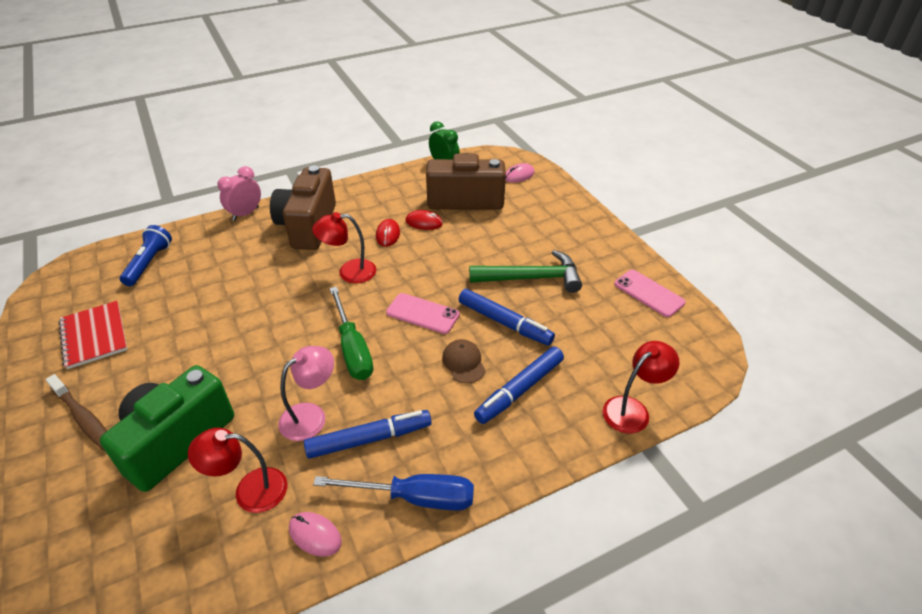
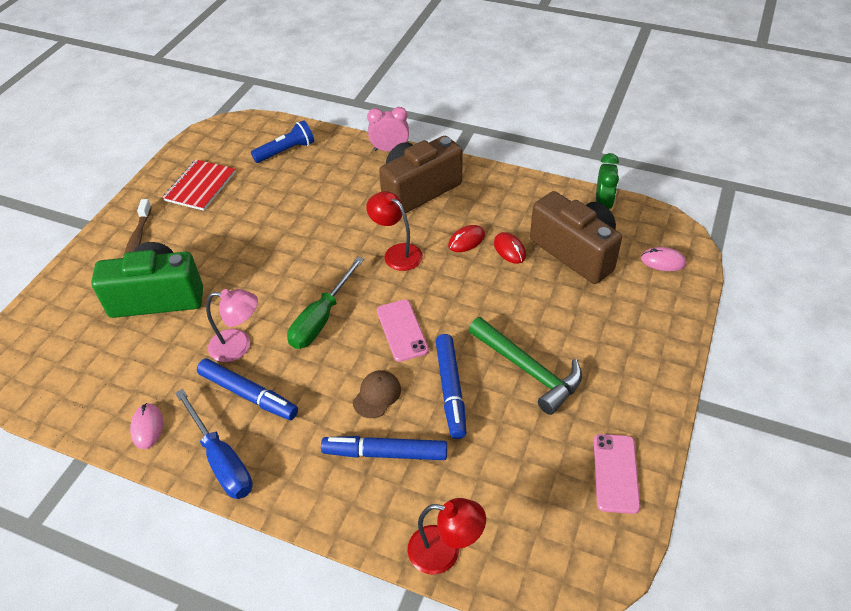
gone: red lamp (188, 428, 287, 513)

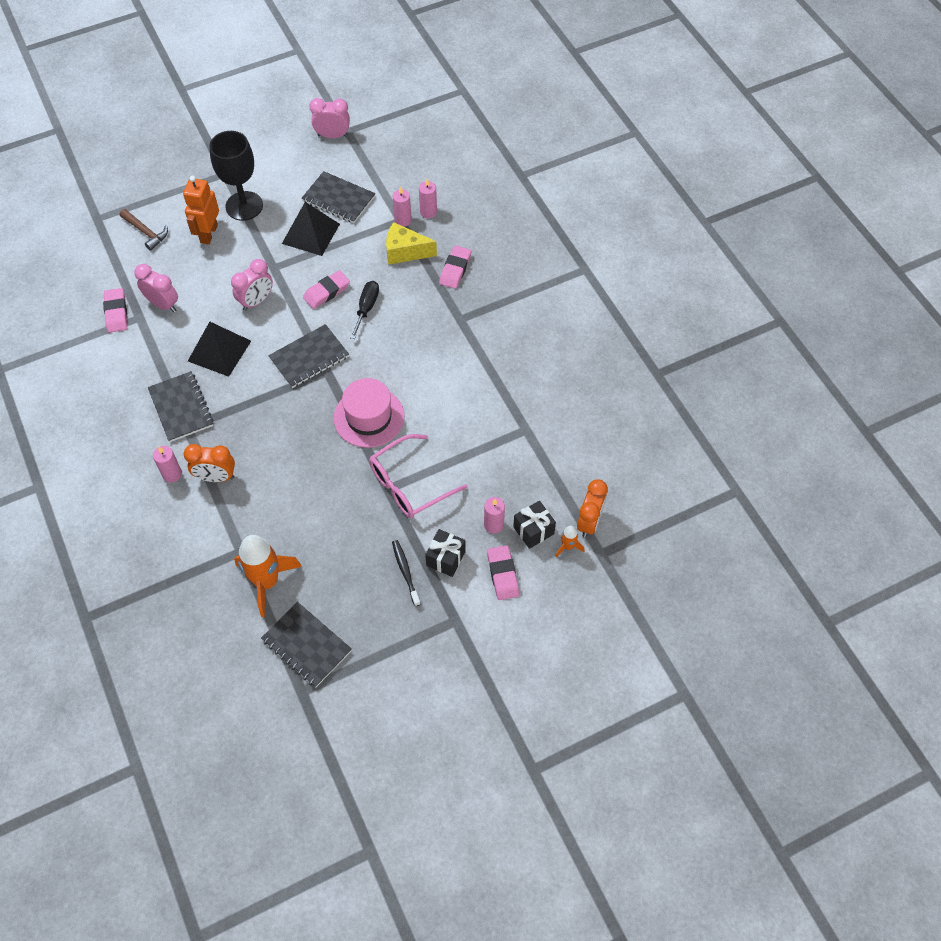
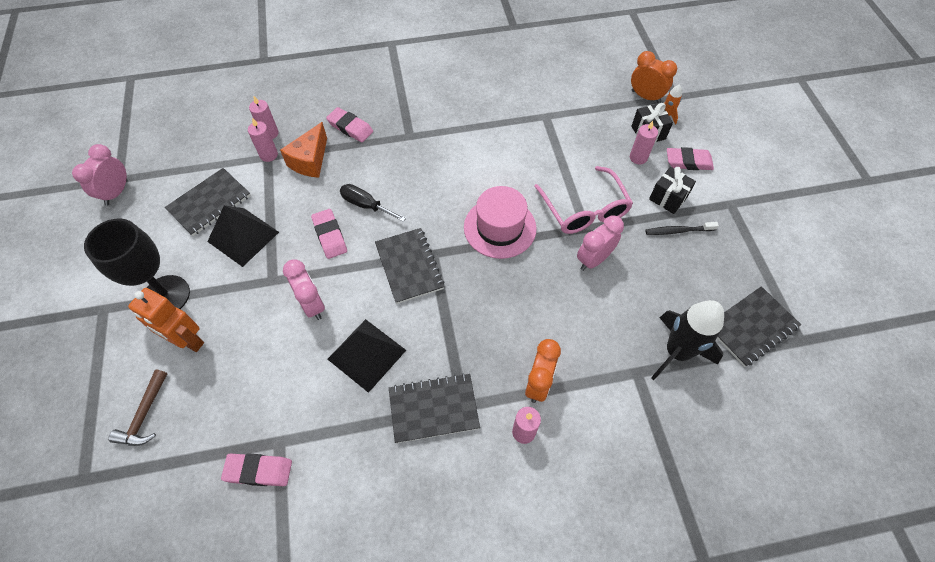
shifted: pink alarm clock (134, 264, 178, 312) to (577, 215, 624, 271)
repainted: golden piece of cheese (386, 222, 437, 265) to bright orange piece of cheese (280, 122, 327, 178); bright orange rocket (234, 535, 302, 617) to ebony rocket (651, 300, 724, 380)
rotated: russet carpenter's hammer (120, 209, 168, 251) = (108, 370, 167, 446) 135 degrees clockwise

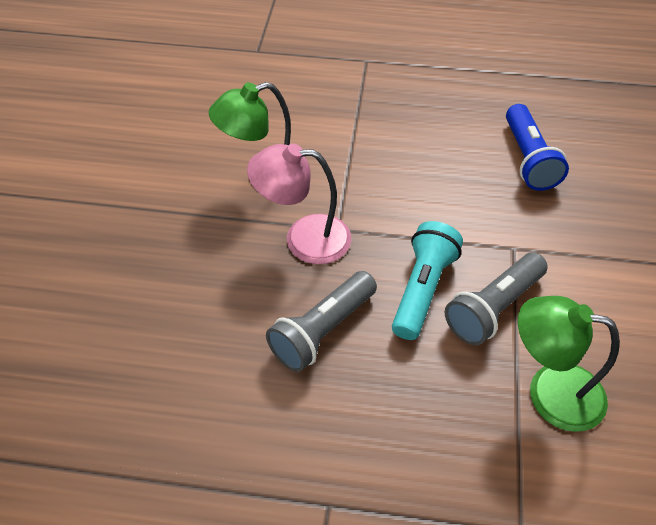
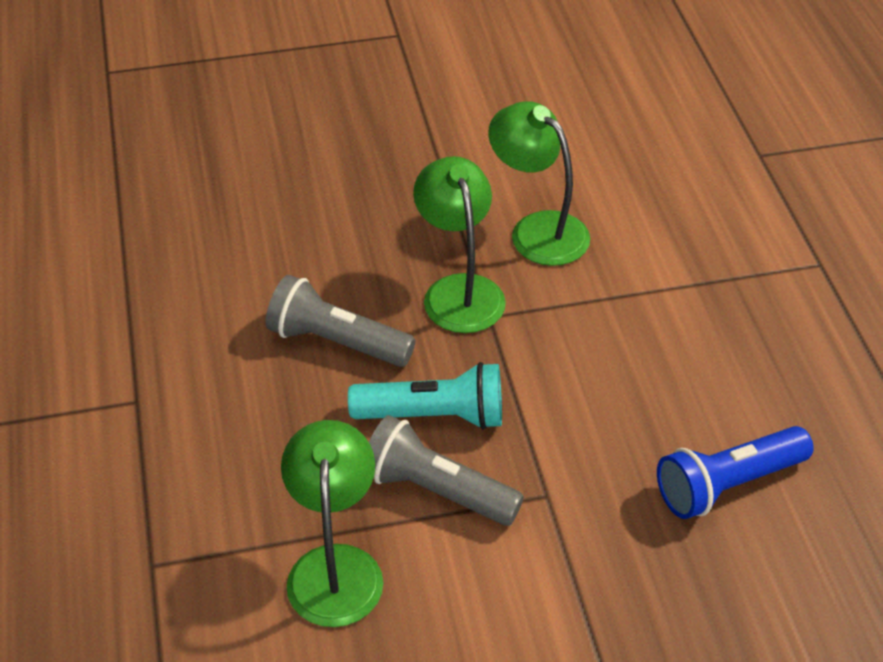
repainted: pink lamp (247, 143, 352, 264) to leaf-green lamp (413, 156, 506, 333)

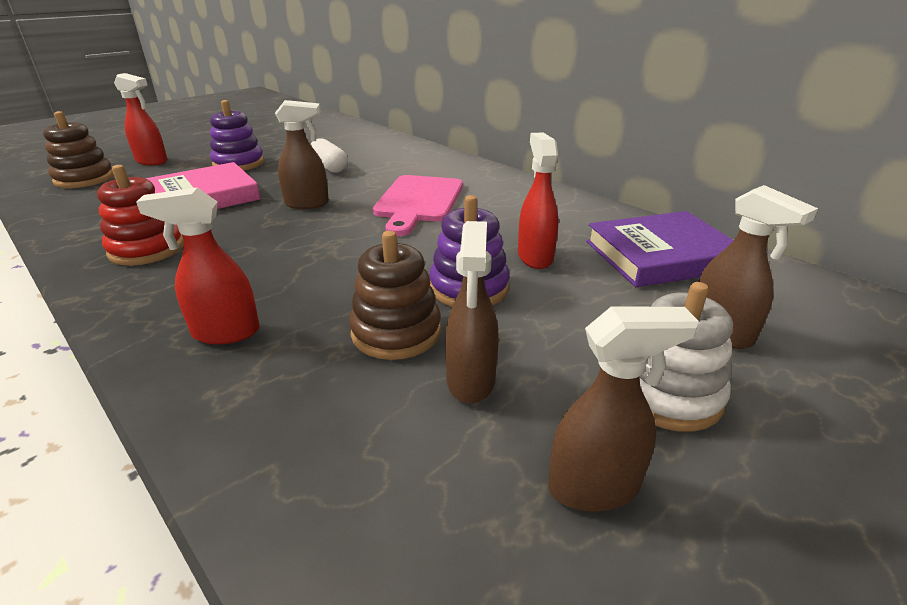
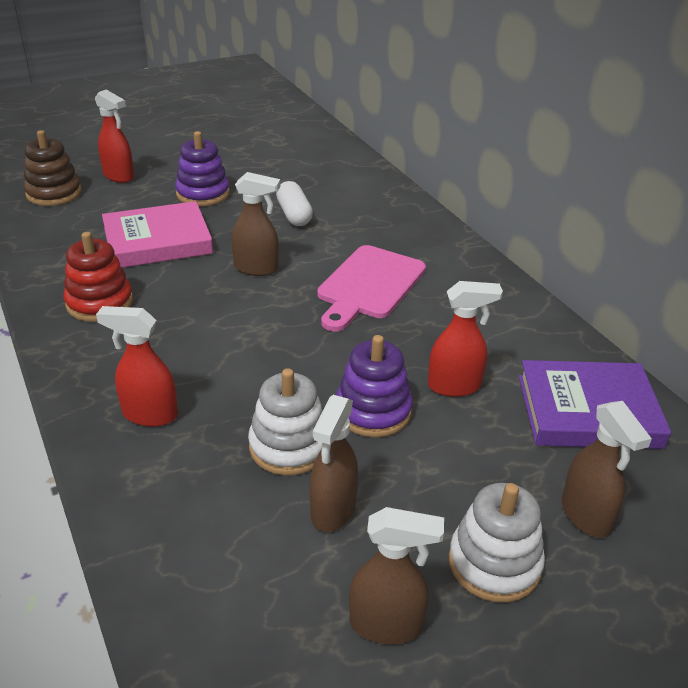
repainted: russet stacking toy (349, 231, 441, 360) to snow-white stacking toy (248, 368, 323, 476)
rotated: red spray cleaner (518, 133, 559, 269) = (428, 281, 503, 397) 75 degrees clockwise

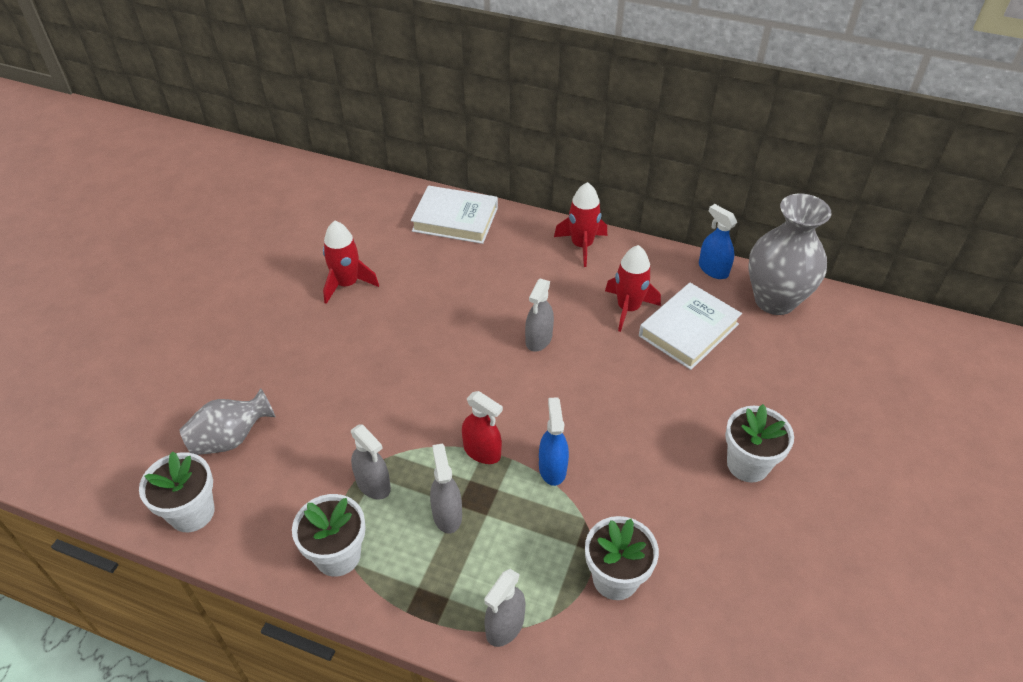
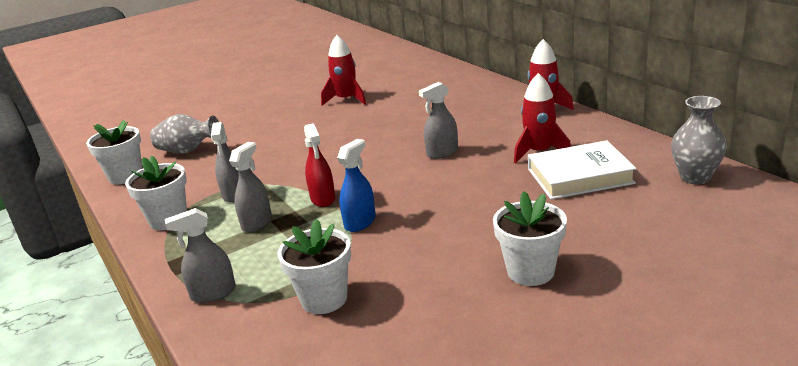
gone: snow-white book (411, 185, 498, 244); blue spray cleaner (699, 204, 737, 279)
scaled: grey tall vase (748, 194, 831, 315) = (671, 96, 727, 184) x0.62

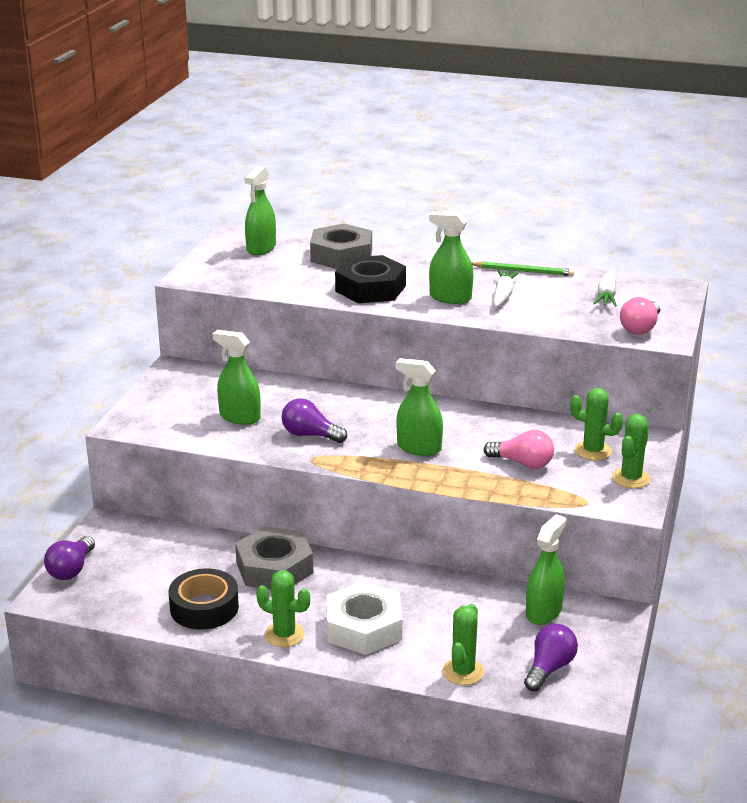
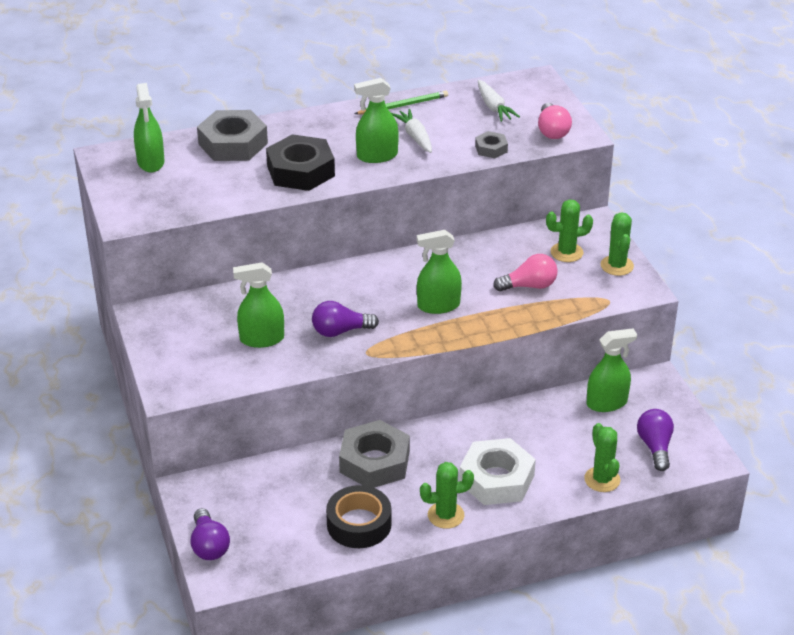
new: grey hex nut (475, 131, 508, 158)
rotated: leaf-green spray cleaner (526, 514, 566, 625) = (586, 328, 637, 412) 75 degrees clockwise

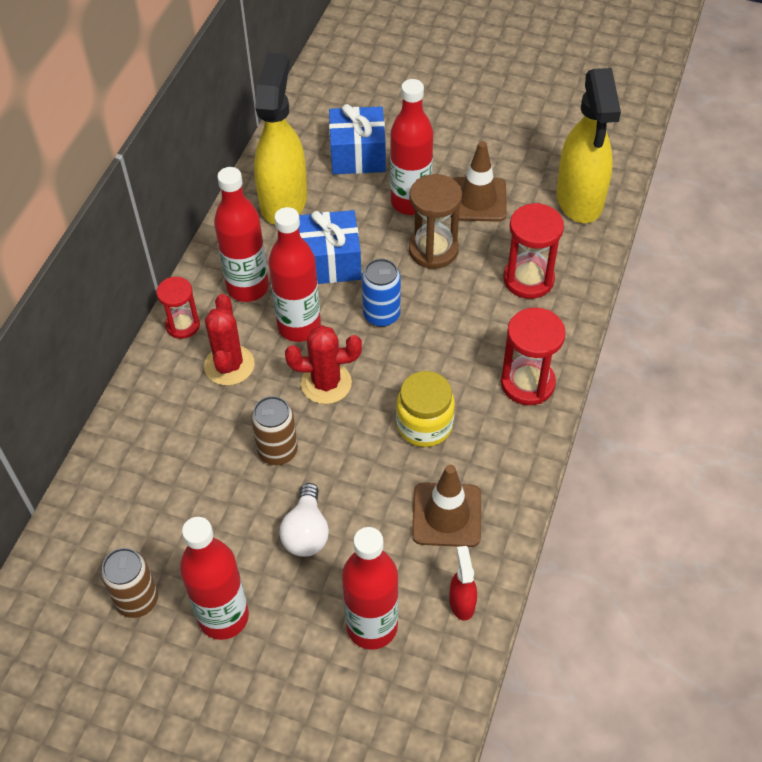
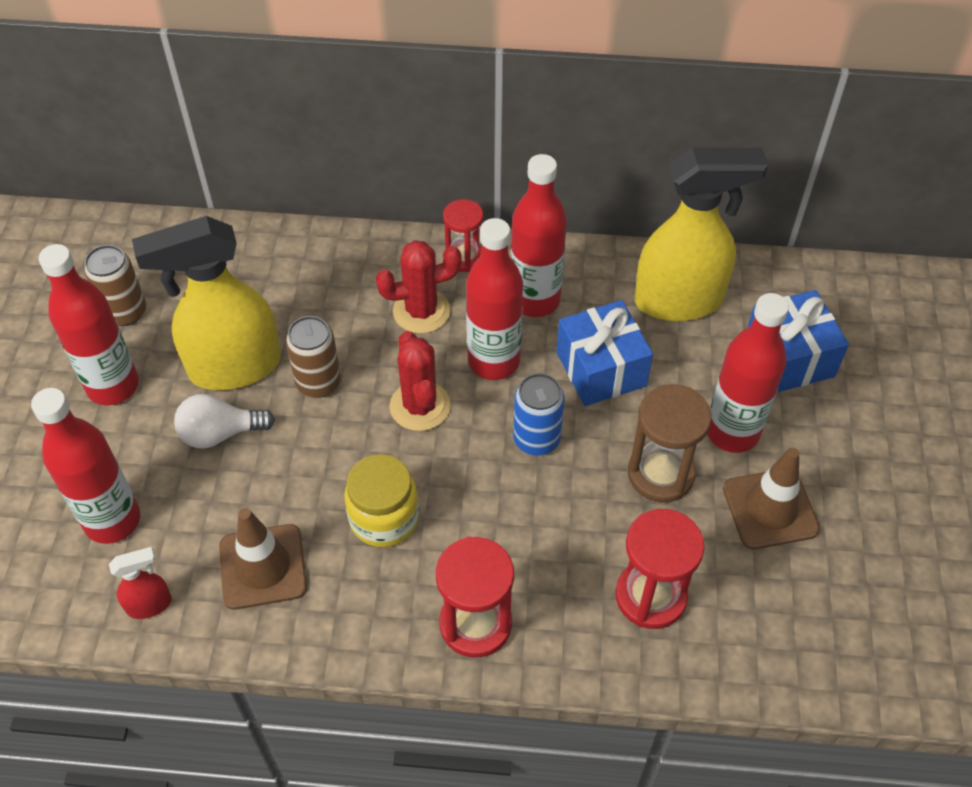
shifted: golden spray cleaner (556, 68, 621, 223) to (132, 216, 281, 390)

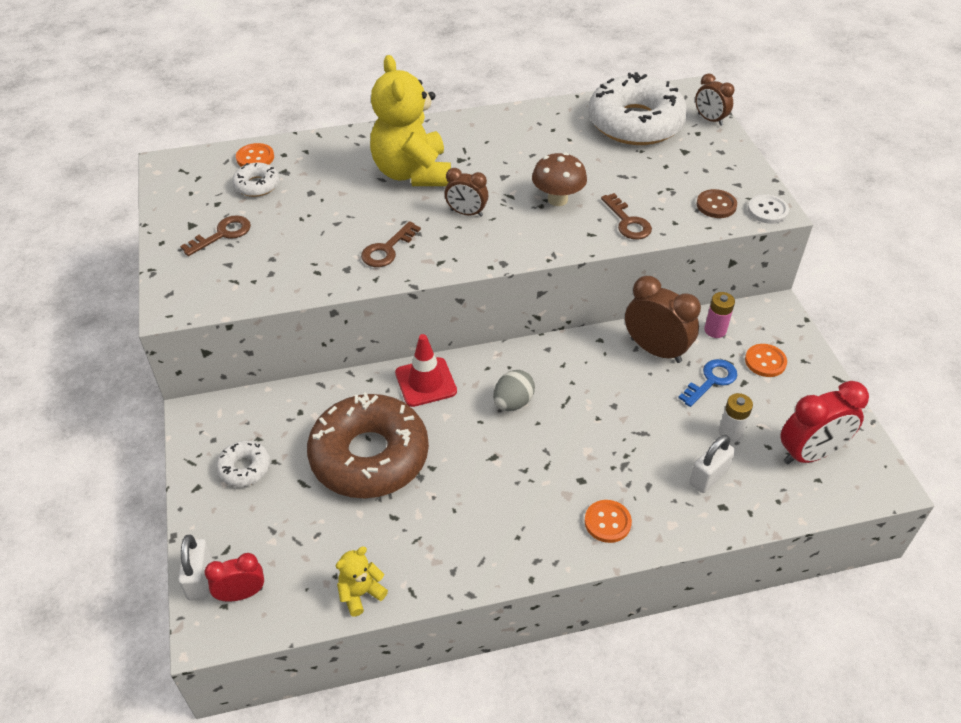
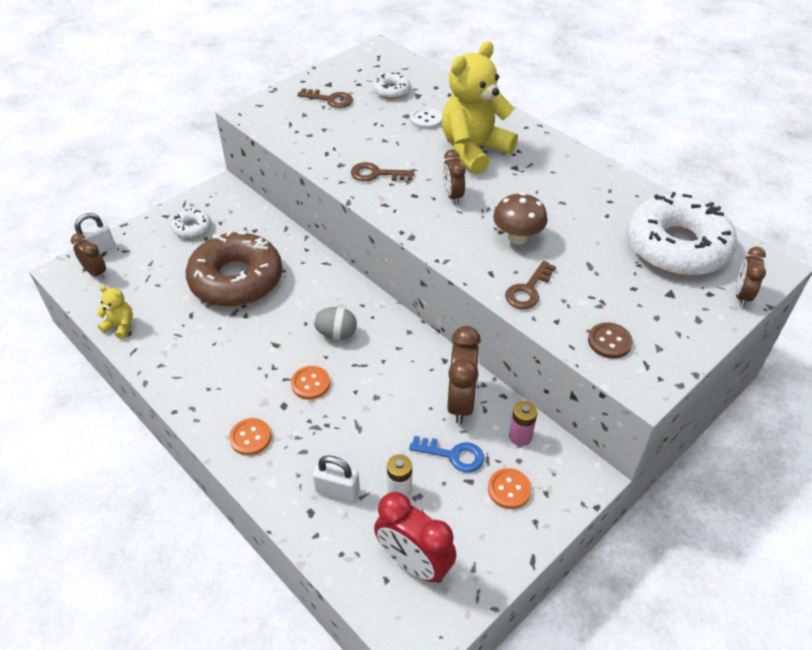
gone: red safety cone (395, 334, 457, 407)
shifted: bright orange button (236, 143, 274, 167) to (291, 366, 330, 400); snow-white button (748, 194, 789, 224) to (410, 107, 442, 129)
repainted: red alarm clock (205, 553, 264, 602) to russet alarm clock (71, 233, 106, 279)

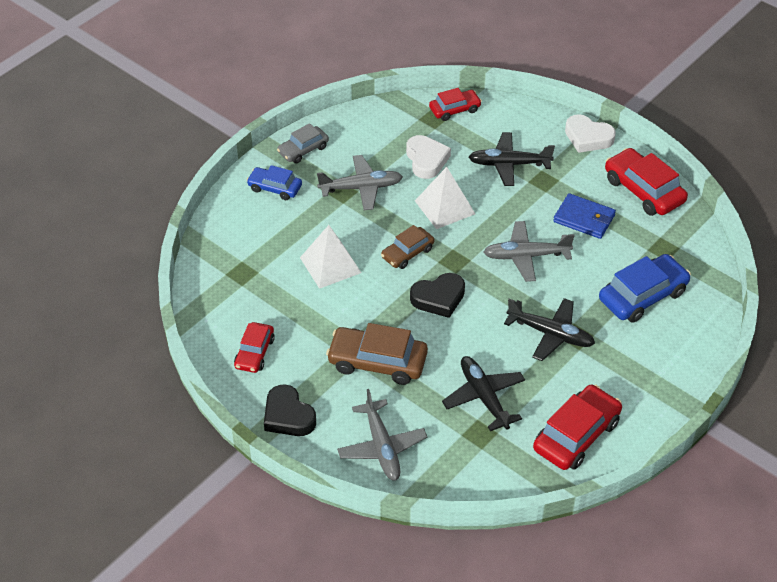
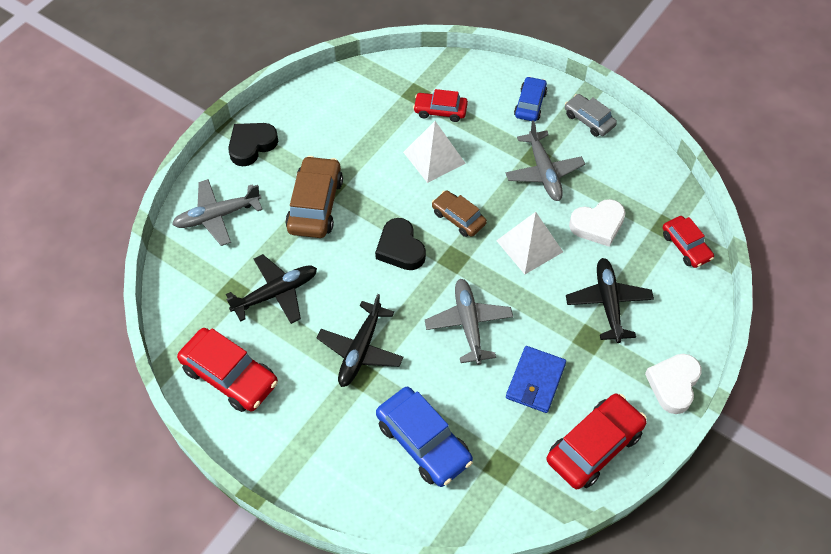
shifted: red toy car (234, 322, 275, 373) to (413, 89, 468, 122)

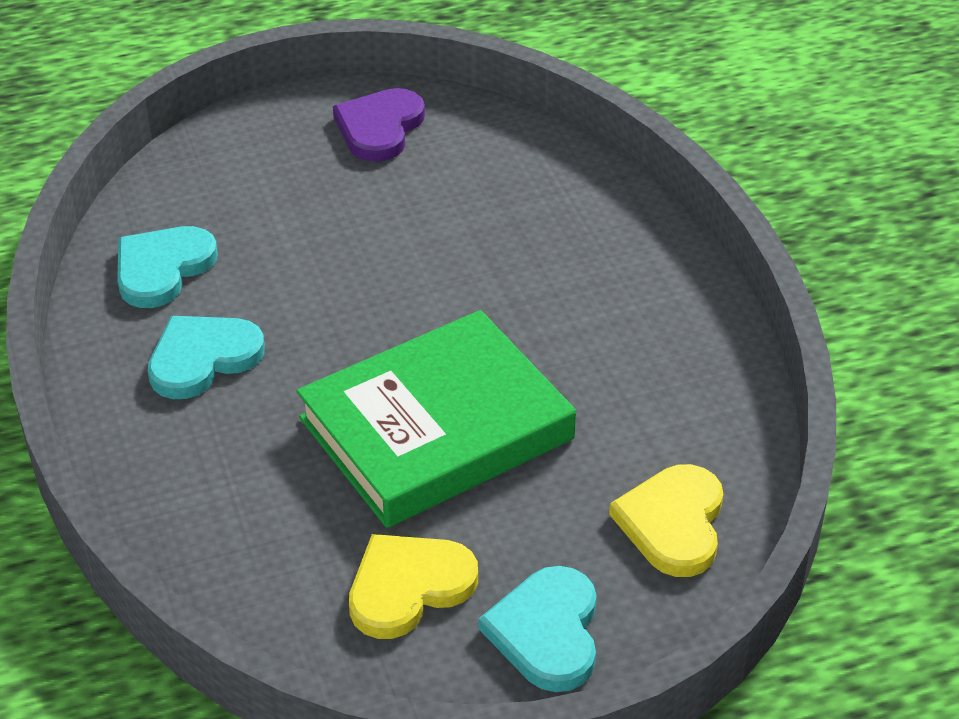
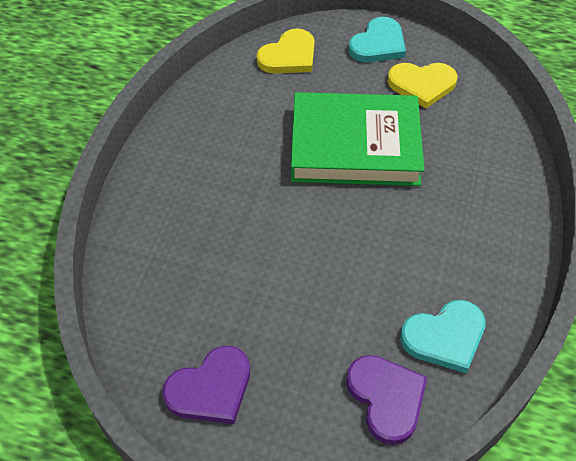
gone: teal heart shape (148, 316, 265, 399)
new: violet heart shape (346, 355, 427, 445)

